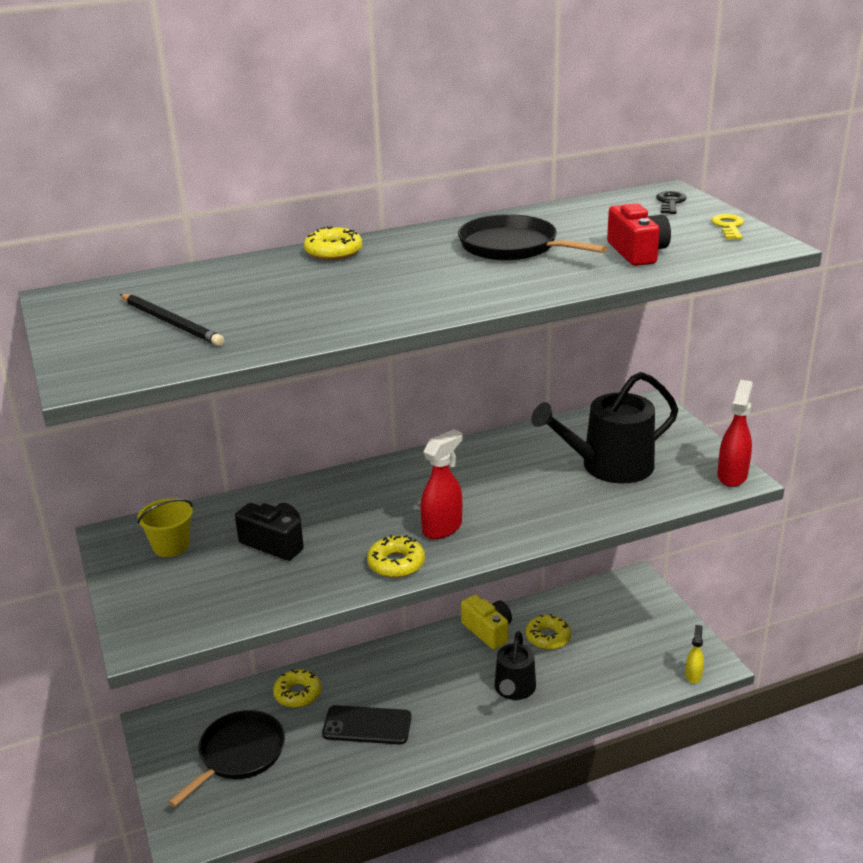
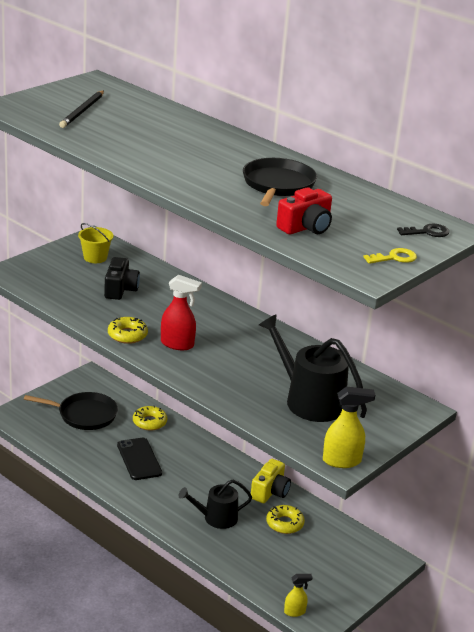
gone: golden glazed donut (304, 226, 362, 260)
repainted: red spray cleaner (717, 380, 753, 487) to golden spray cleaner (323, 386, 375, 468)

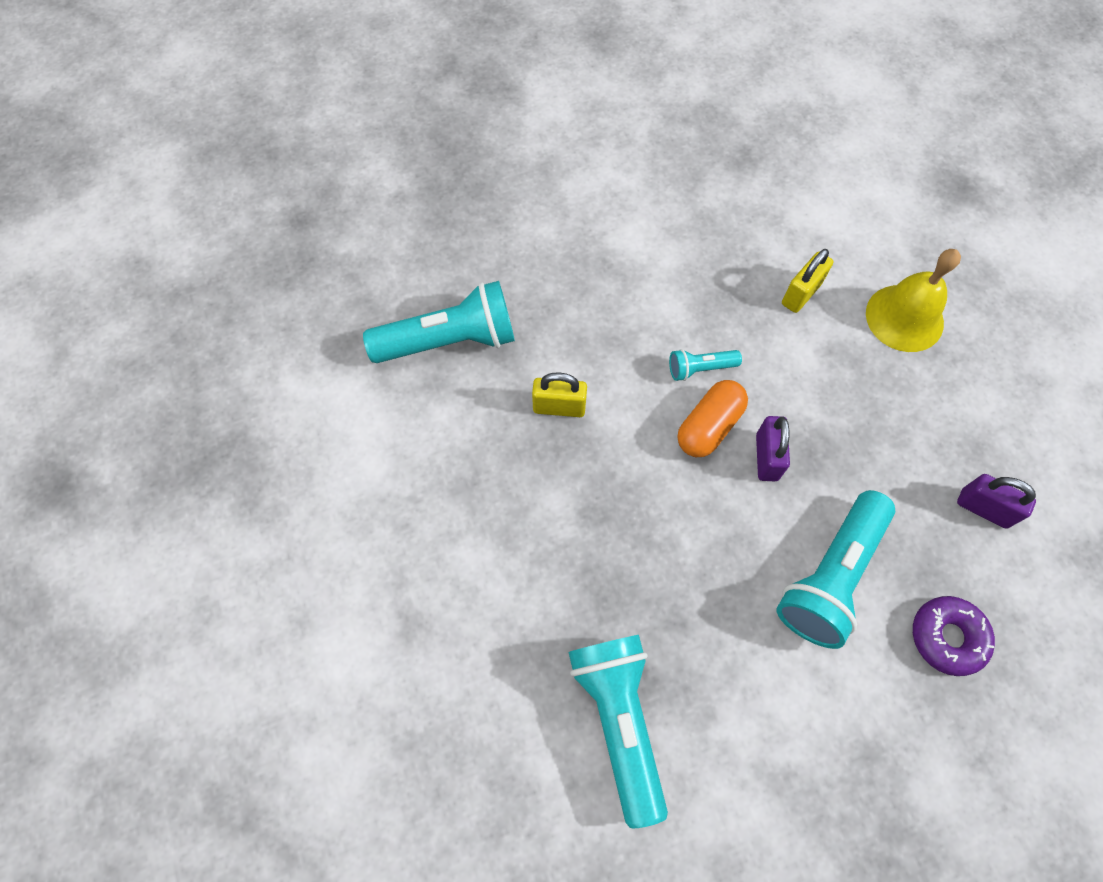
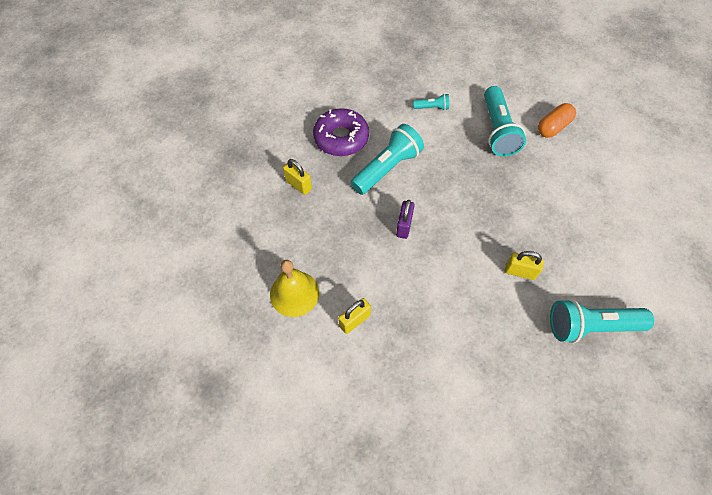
shifted: teal flashlight (669, 349, 742, 381) to (413, 94, 449, 111); bright orange pill shape (678, 380, 748, 457) to (538, 103, 576, 138)
repainted: violet padlock (957, 474, 1036, 529) to golden padlock (283, 159, 312, 195)
scaled: violet glazed donut (913, 596, 995, 676) = (313, 108, 369, 156) x1.54

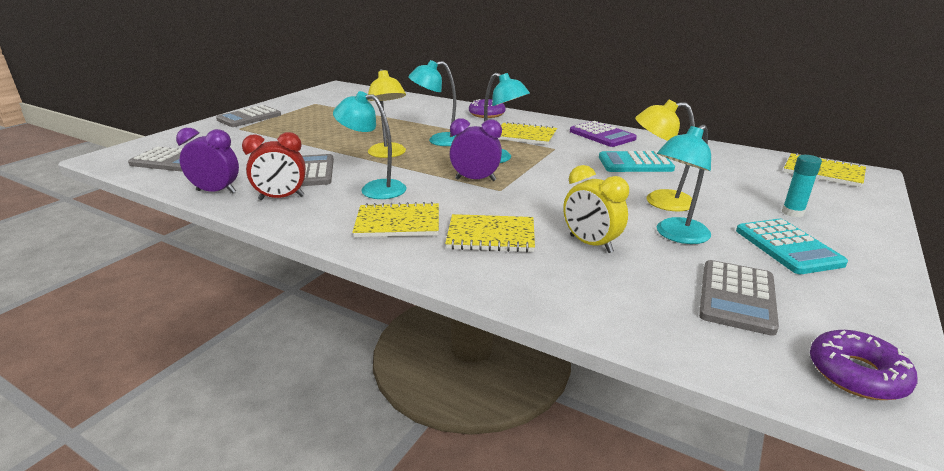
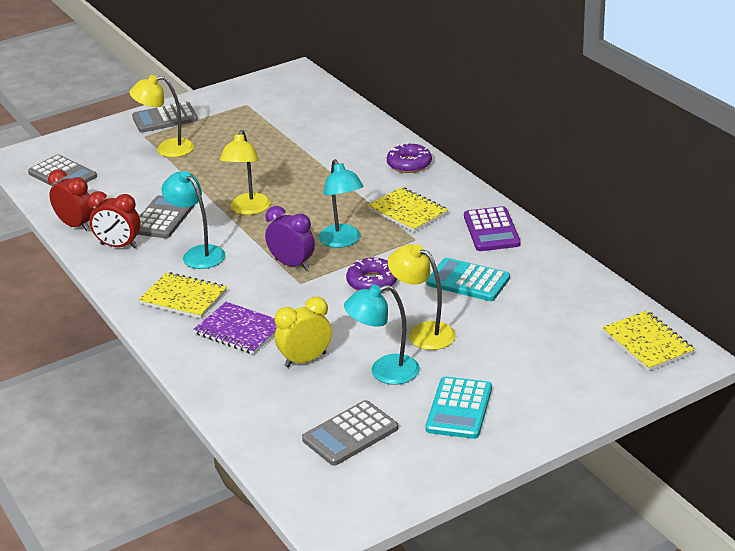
gone: teal lamp (408, 60, 456, 146); teal glue (782, 155, 822, 217)
new: golden lamp (129, 75, 194, 157)
shifted: violet glazed donut (810, 330, 918, 400) to (346, 258, 397, 292)
repainted: violet alarm clock (176, 128, 239, 194) to red alarm clock (48, 169, 94, 231); golden exercise book (445, 214, 535, 252) to violet exercise book (193, 302, 277, 354)
rotated: golden alarm clock (563, 165, 629, 253) = (275, 297, 332, 368) 75 degrees clockwise

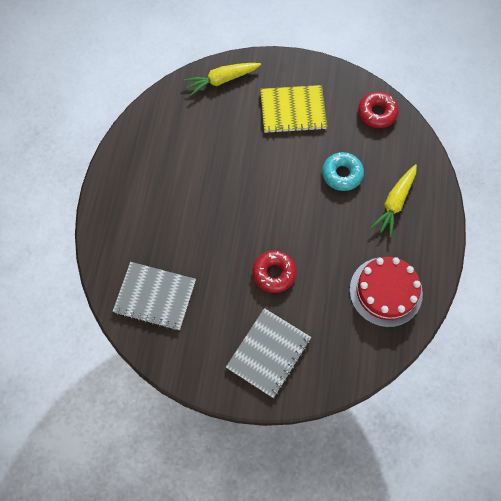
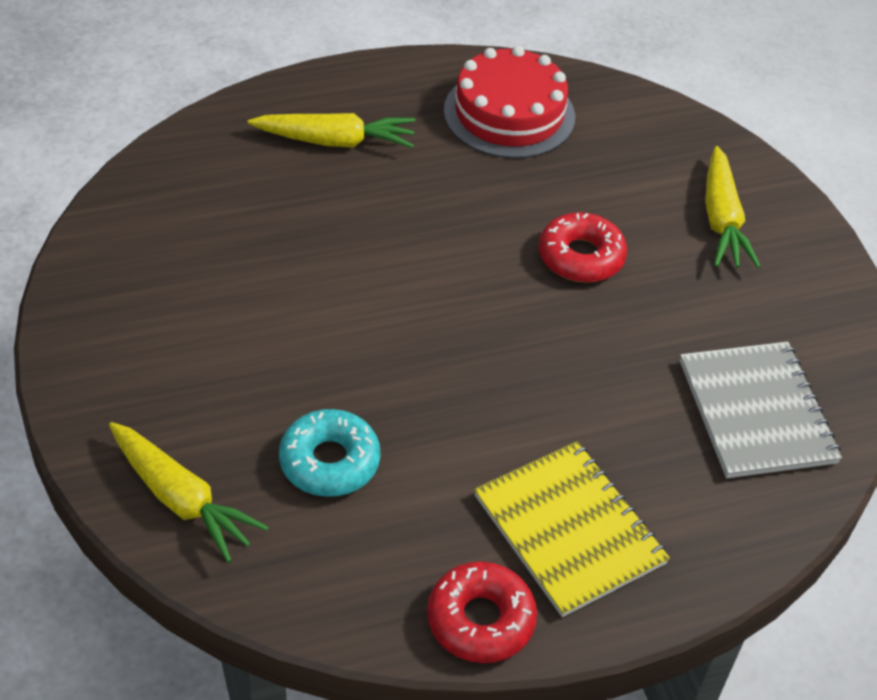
shifted: teal glazed donut (322, 152, 364, 191) to (279, 409, 381, 497); red glazed donut (358, 92, 399, 128) to (427, 561, 537, 663); golden exercise book (260, 85, 327, 133) to (474, 441, 670, 617)
swapped: grey exercise book (226, 308, 311, 398) to golden carrot (705, 146, 761, 268)

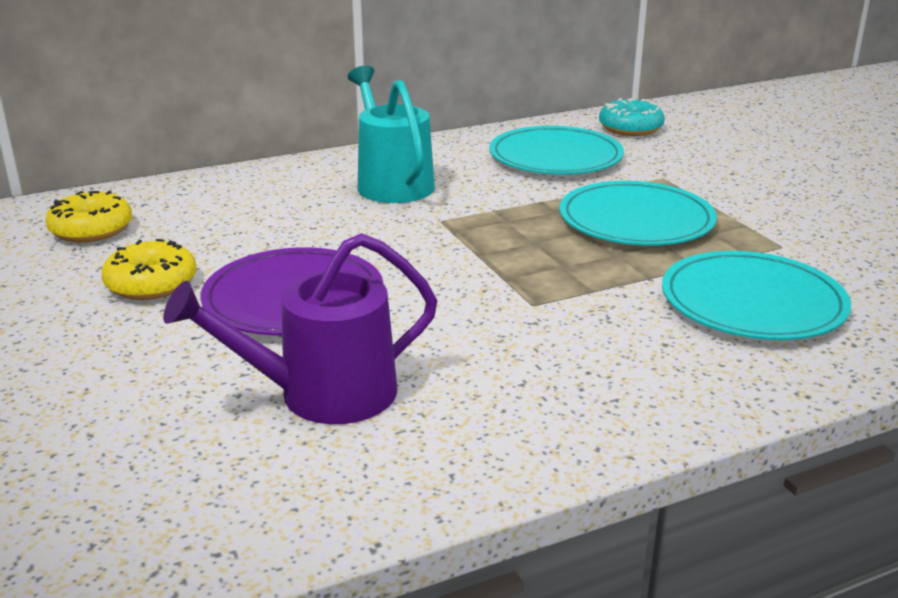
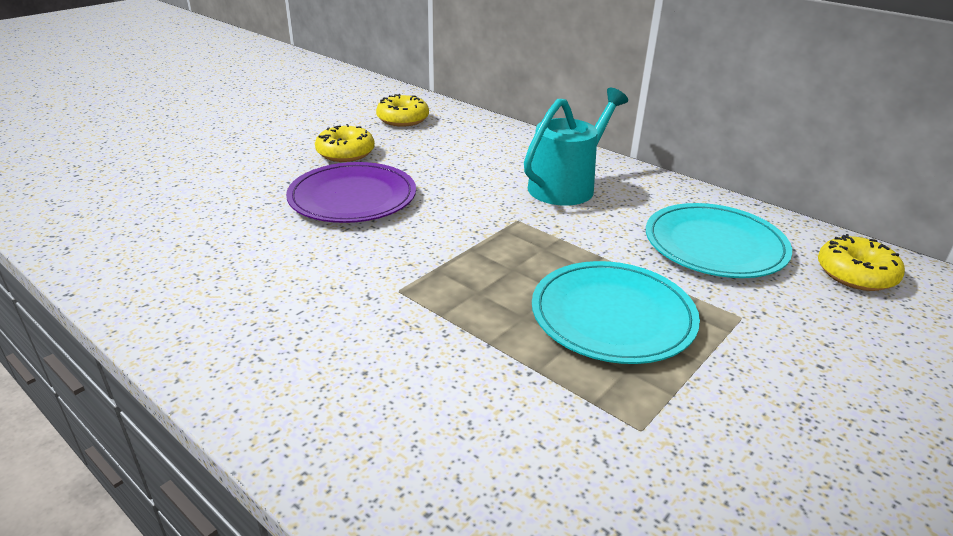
gone: violet sprinkling can (163, 233, 438, 424); teal dinner plate (662, 251, 851, 340)
repainted: teal glazed donut (599, 98, 665, 136) to golden glazed donut (818, 234, 905, 291)

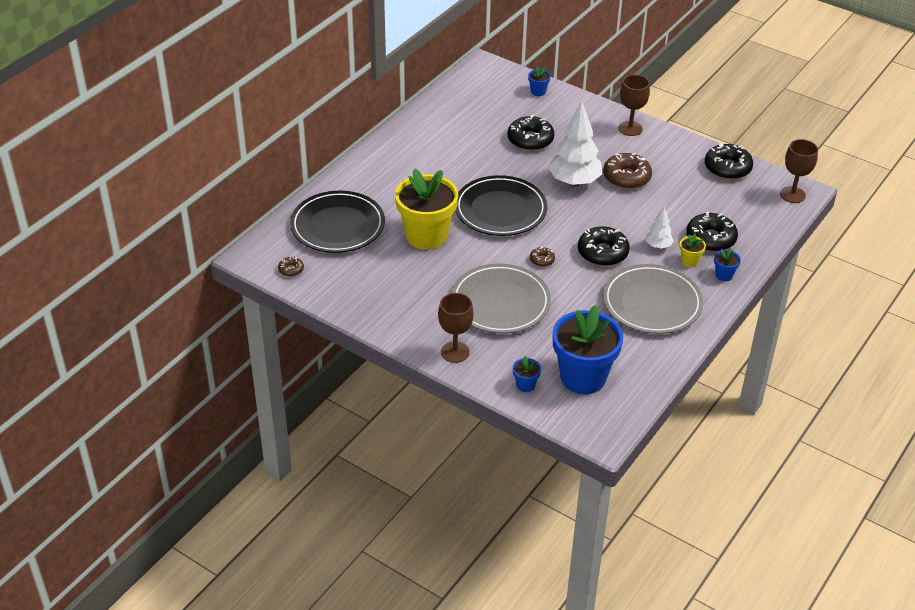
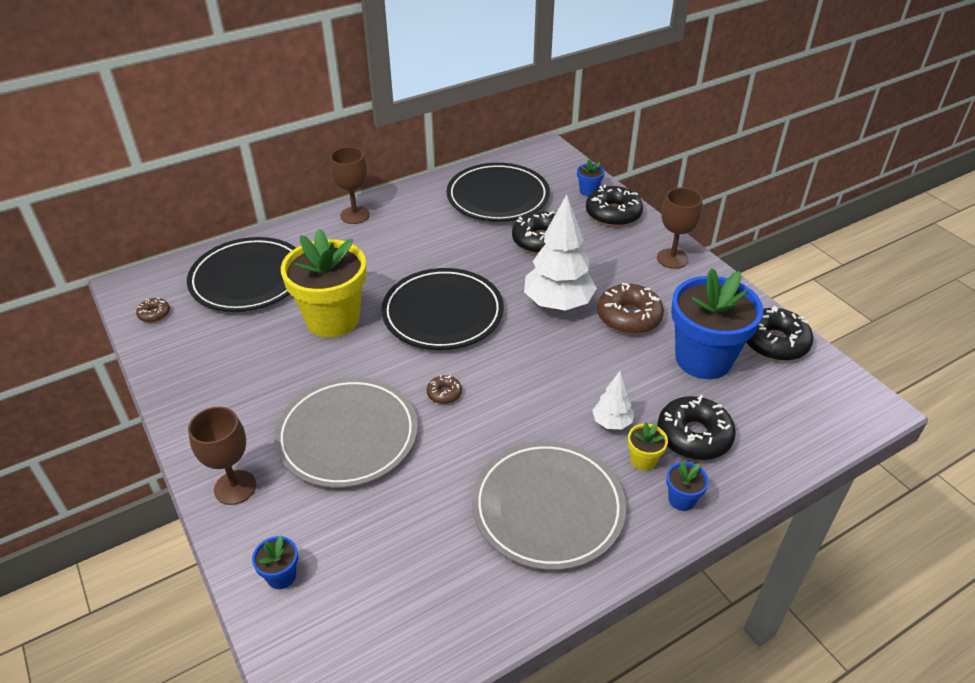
new: ebony dinner plate (447, 163, 550, 222)
shifted: russet chalice (780, 139, 818, 203) to (330, 147, 370, 224); ebony glazed donut (578, 227, 630, 266) to (586, 185, 643, 227); blue flower pot (553, 305, 623, 394) to (671, 268, 763, 379)

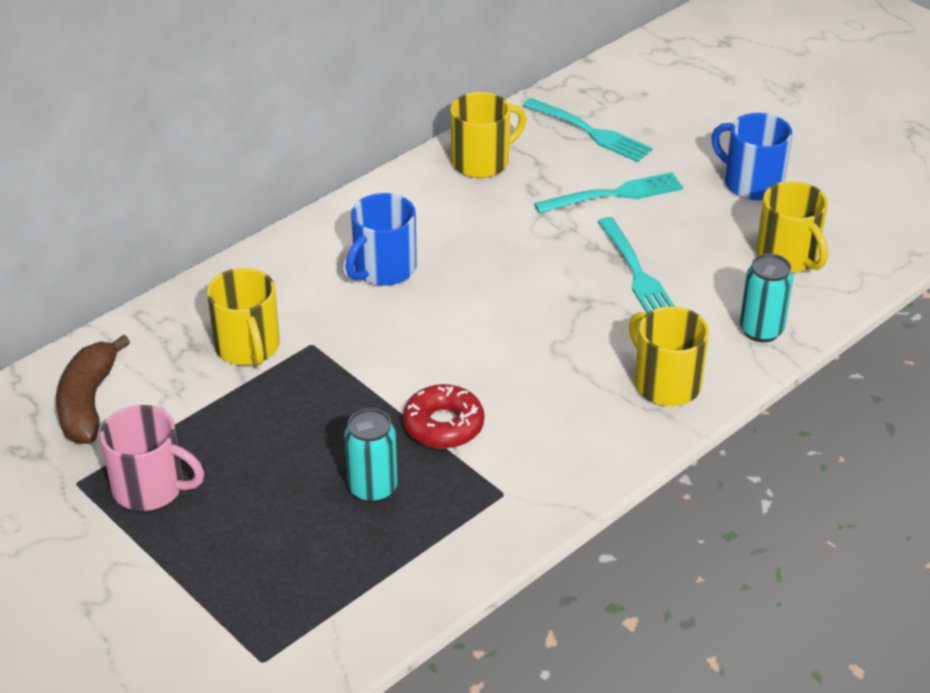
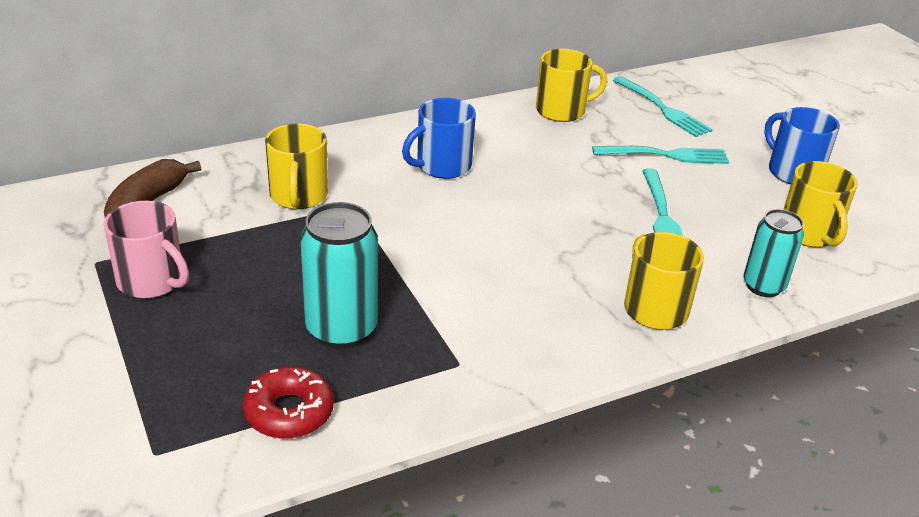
shifted: red glazed donut (403, 384, 484, 449) to (243, 367, 334, 439)
scaled: teal soda can (344, 408, 398, 503) = (300, 202, 378, 349) x1.51

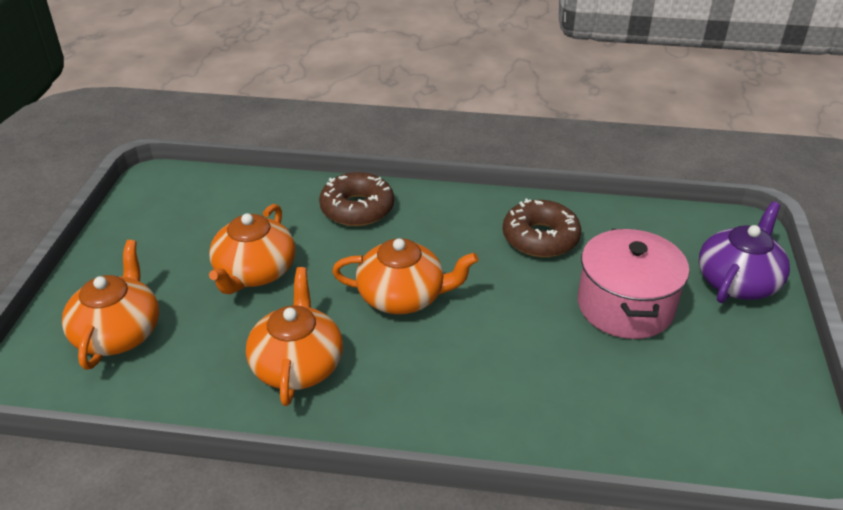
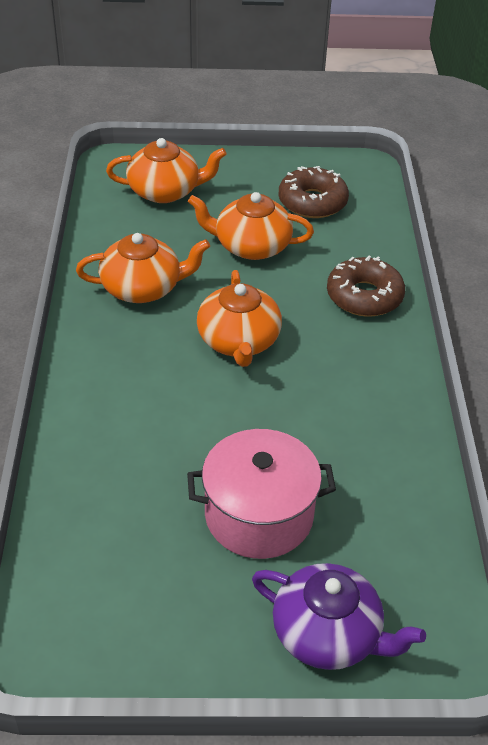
shifted: russet glazed donut (503, 199, 581, 257) to (279, 166, 349, 218)

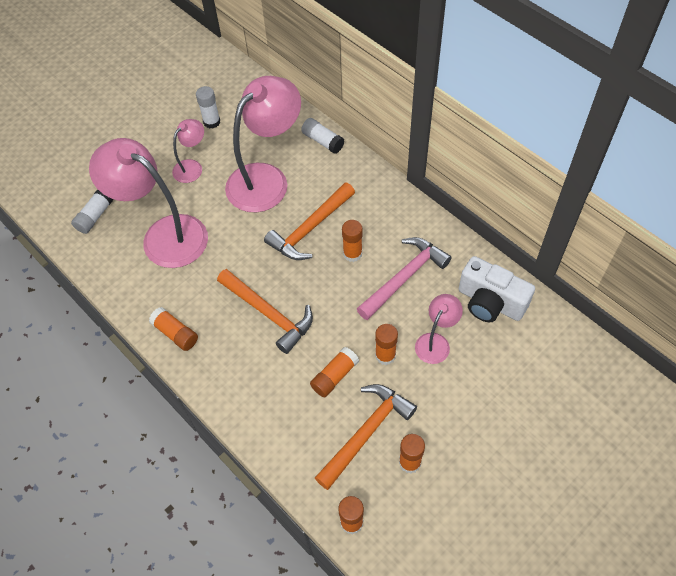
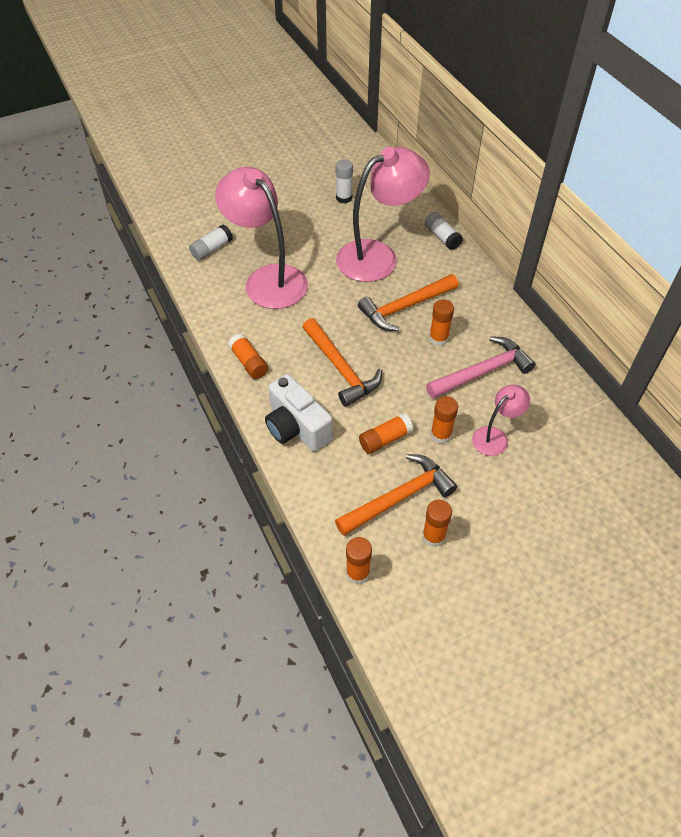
gone: pink lamp (172, 119, 204, 183)
shifted: snow-white camera (459, 256, 535, 322) to (265, 374, 333, 451)

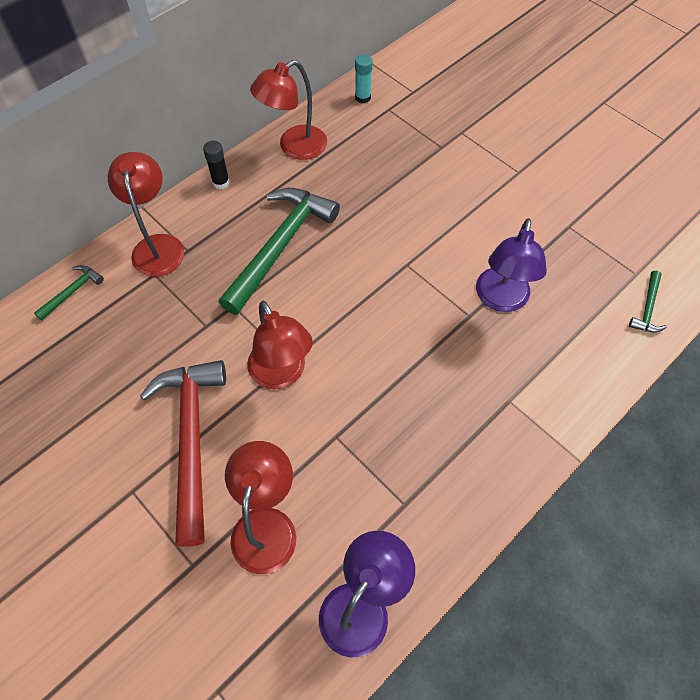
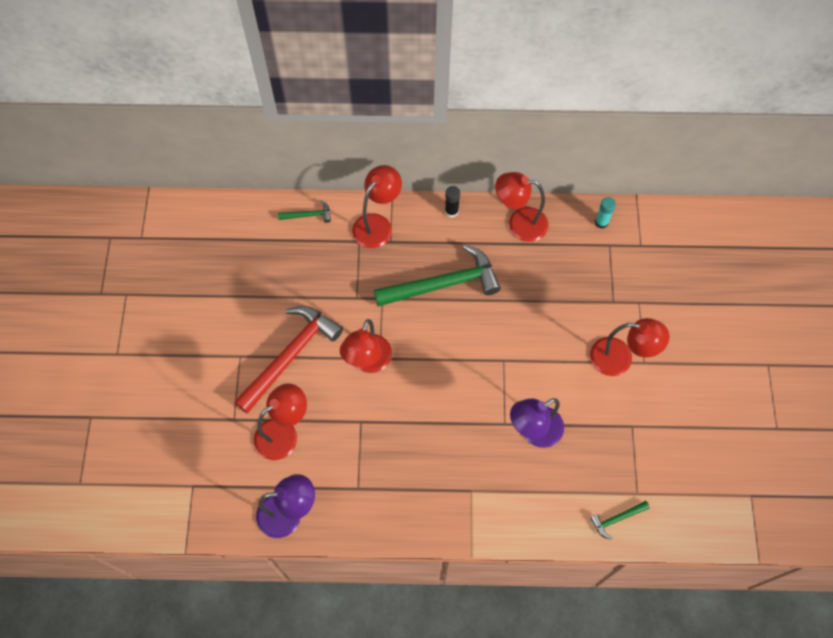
new: red lamp (590, 318, 669, 376)

